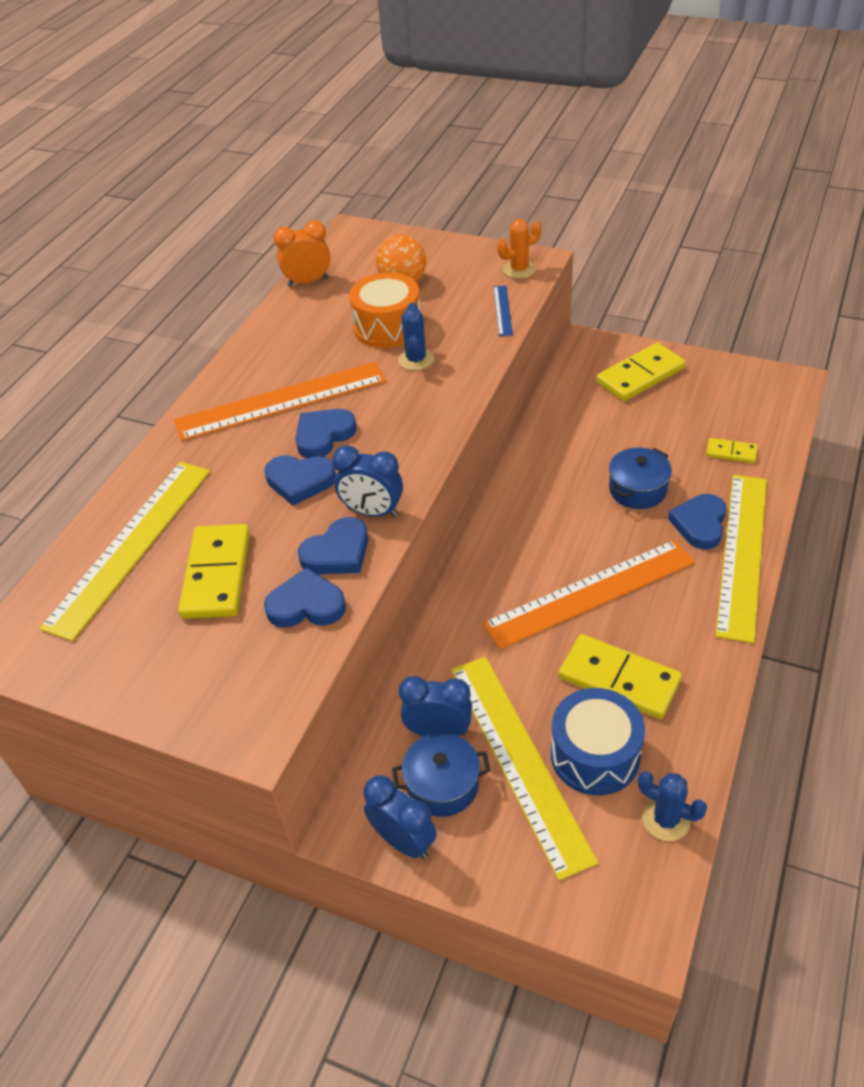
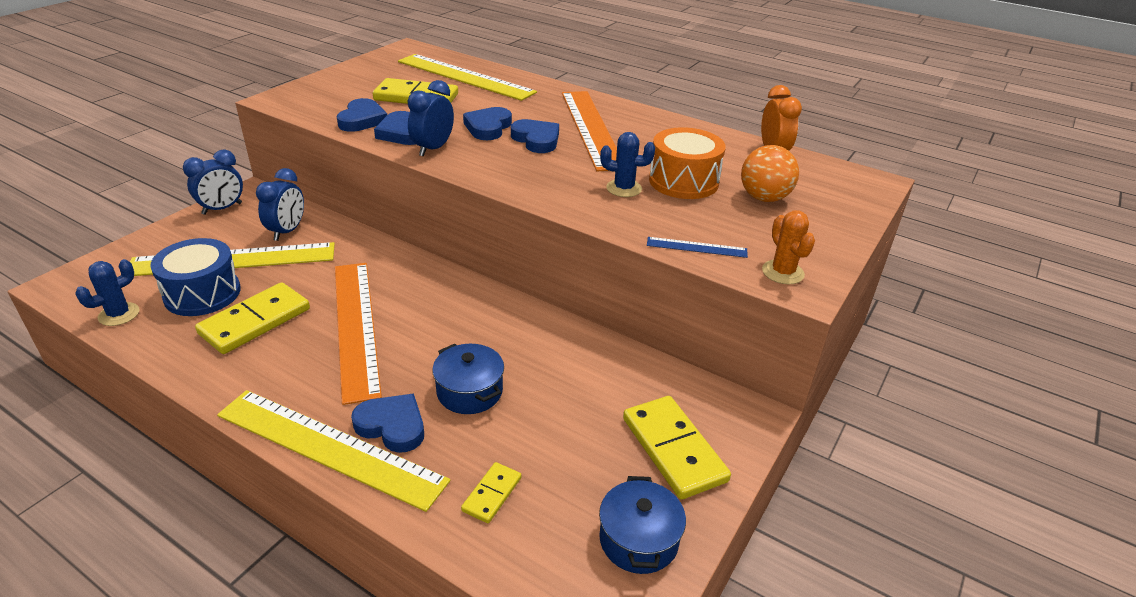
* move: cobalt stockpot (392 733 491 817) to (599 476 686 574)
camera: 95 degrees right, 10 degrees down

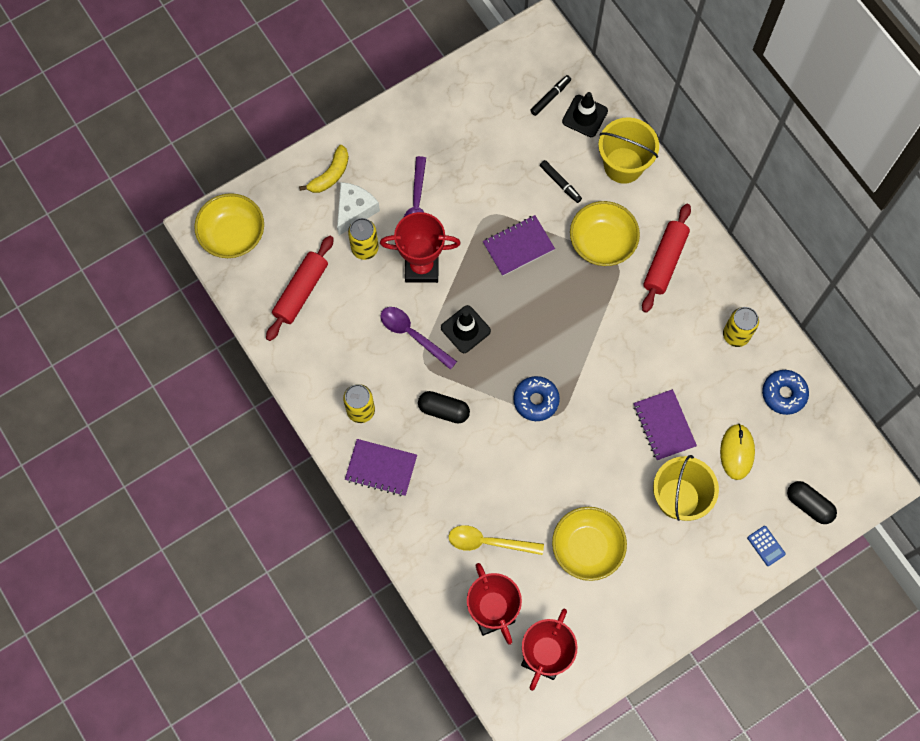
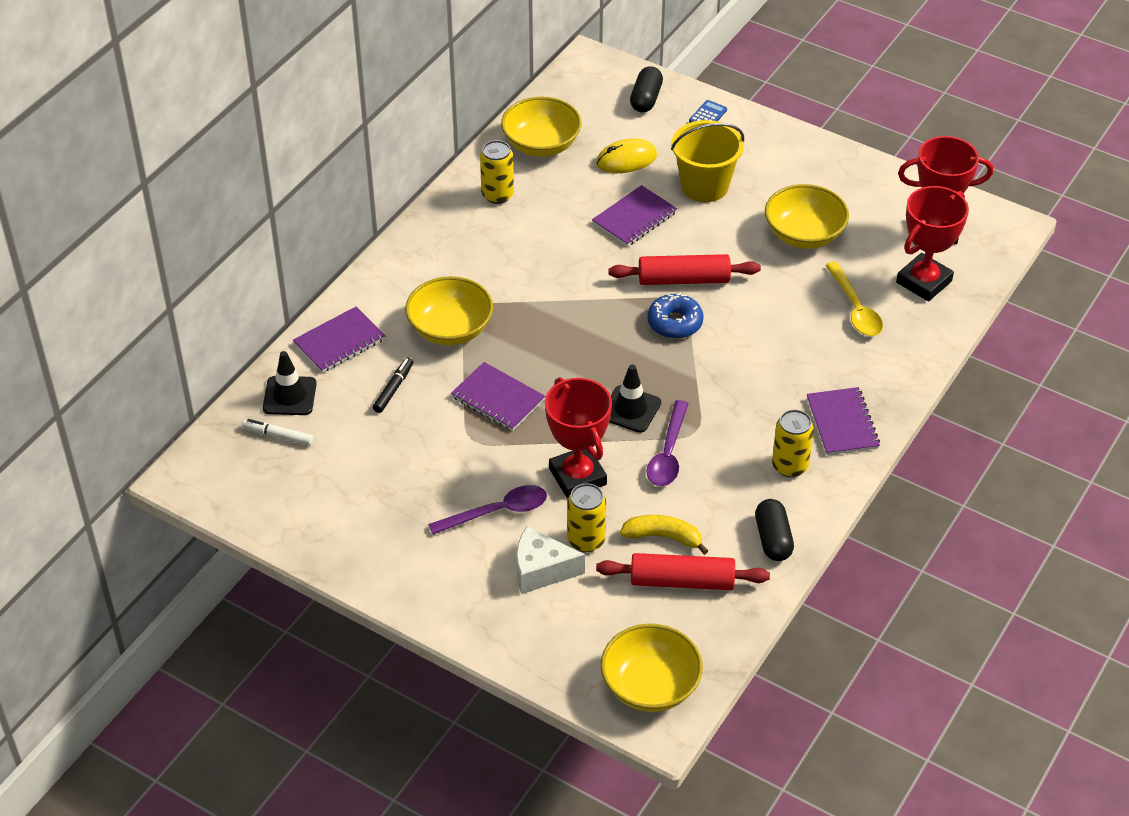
* move: golden banana fruit (299 145 349 193) to (620 515 709 555)
* move: jet-black pill shape (418 391 470 424) to (755 499 794 561)
* move: scarlet rolling pin (642 204 691 313) to (608 254 761 285)
* replace: golden bucket (598 117 659 184) to purple notebook (293 307 385 373)
* replace: cobalt glazed donut (762 370 809 415) to golden deep dish (501 97 582 157)
* recolor: jet-black marker (530 75 571 116) to white marker (242 419 314 446)
camera: 115 degrees left, 25 degrees down

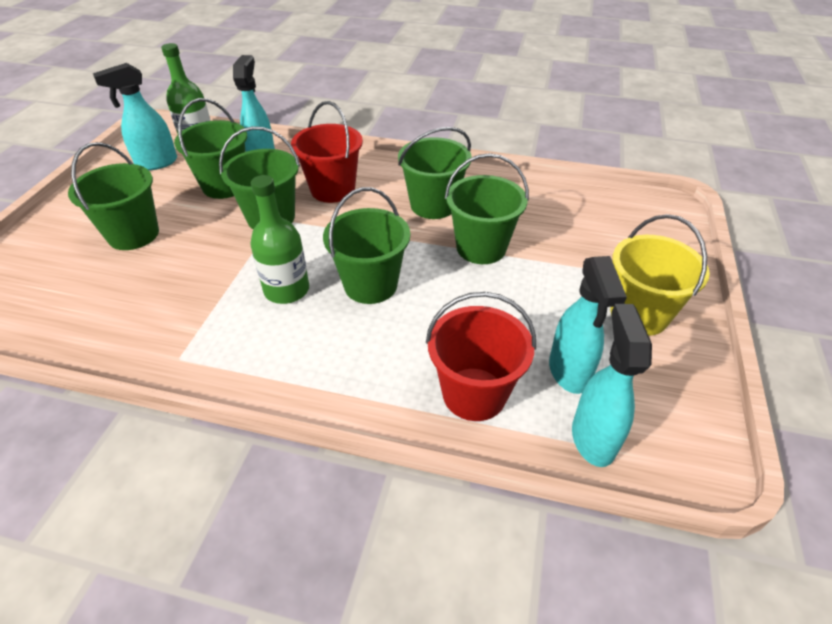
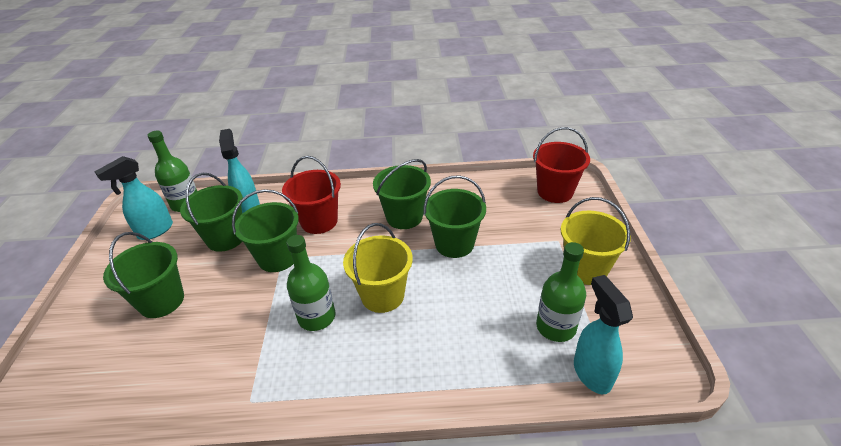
* move: scarlet bucket (426 292 536 421) to (533 127 590 203)
* replace: aqua spray bottle (549 256 627 394) to green flask (536 242 586 342)
* recolor: green bucket (323 187 410 304) to golden bucket (343 223 413 313)
camera: 15 degrees left, 5 degrees down

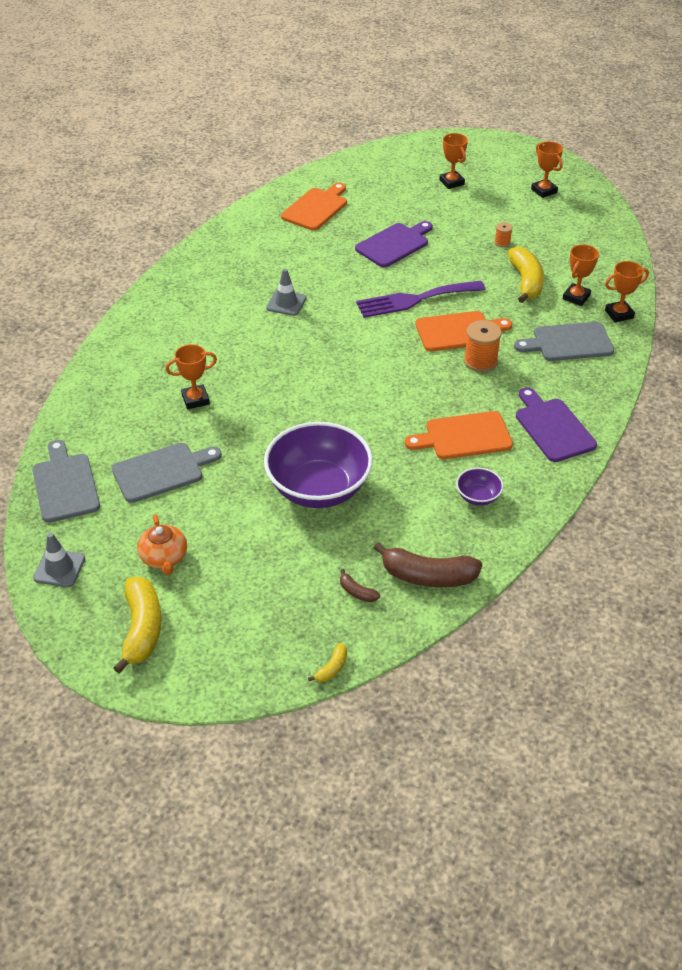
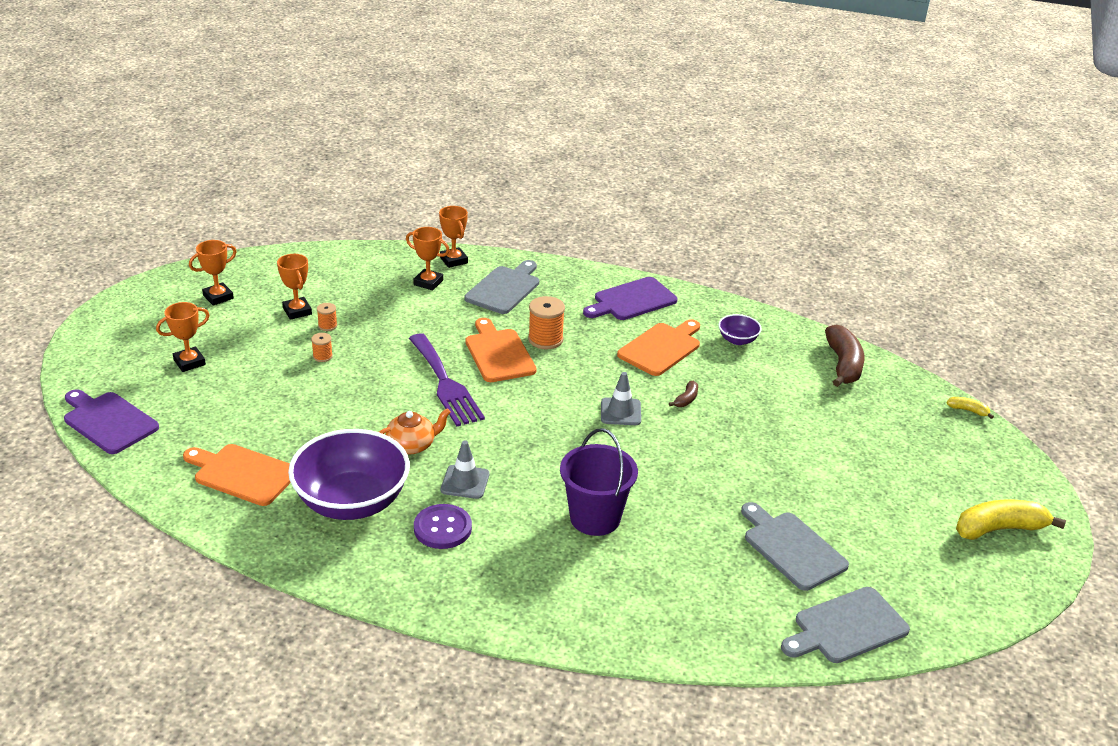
* delete: golden banana fruit (508 246 544 303)
* insert: orange-coloured spool (311 333 333 362)
* insert: purple button (414 504 472 549)
* insert: purple bucket (560 428 638 536)
* move: grey safety cone (33 533 85 587) to (601 372 641 425)
* move: orange-coloured tea pot (137 514 187 575) to (379 408 451 454)
* move: orange-coloured prize cup (166 344 217 409) to (277 254 312 320)
* move: purple deep dish (264 422 373 508) to (288 429 410 520)
* move: brown banana fruit (340 569 380 602) to (669 381 698 407)
* move: purple bread board (355 221 433 267) to (64 389 159 454)
* rotate: orange-coloured bread board (405 411 513 459) = (617 319 700 376) 120 degrees counterclockwise
* rotate: grey bread board (514 322 614 361) = (465 260 539 314) 135 degrees counterclockwise
camera: 100 degrees left, 10 degrees down

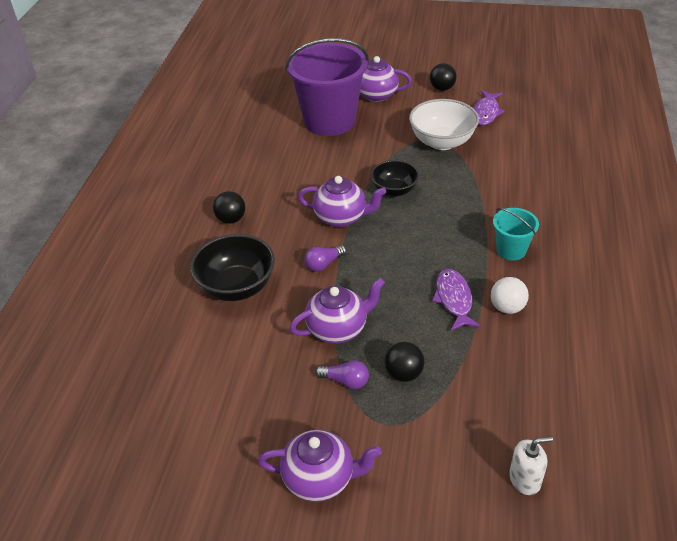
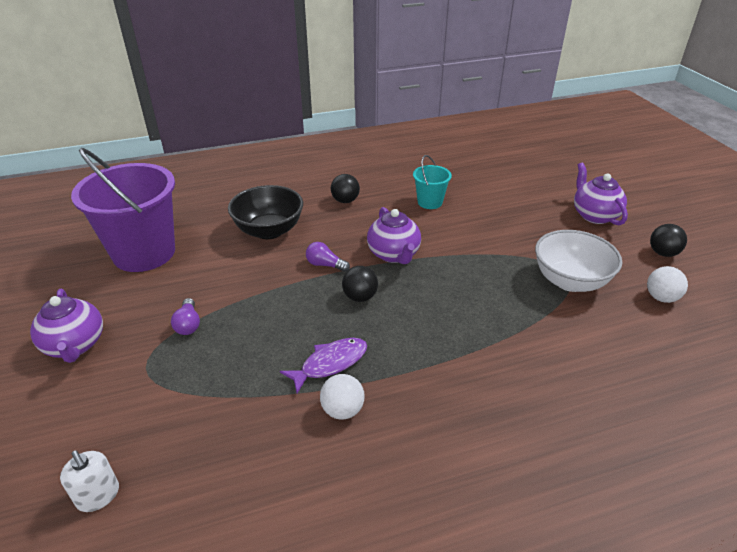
* delete: purple tea pot (290 278 385 344)
* delete: jet-black deep dish (371 160 419 197)
* move: purple bucket (285 38 369 136) to (71 148 175 272)
* move: jet-black ball (385 342 424 382) to (342 266 378 302)
* move: aqua bucket (493 208 539 261) to (413 155 452 209)
* replace: purple fish (473 90 505 125) to white ball (647 266 688 303)
camera: 60 degrees right, 5 degrees down

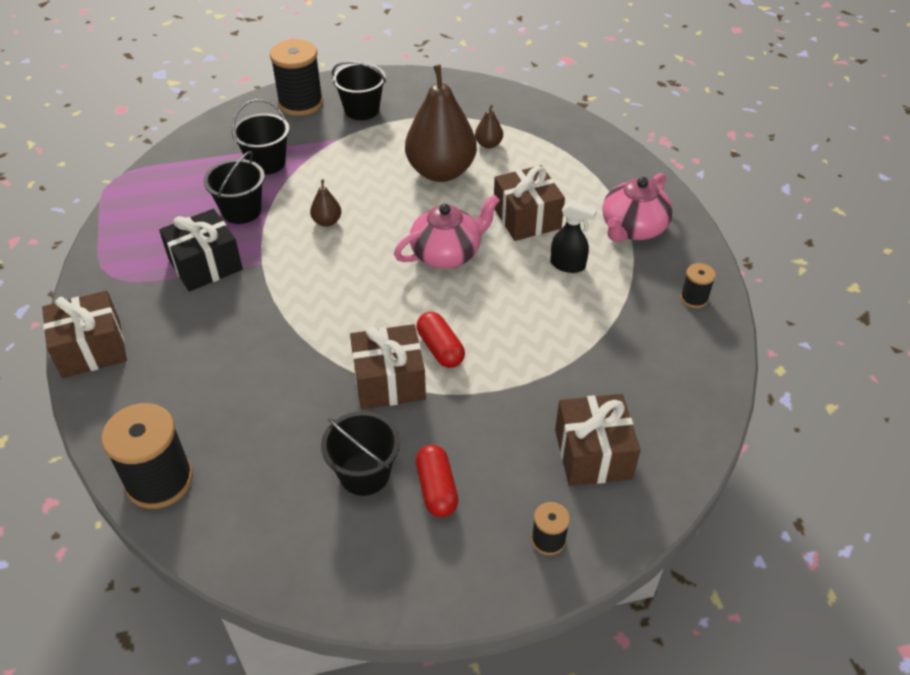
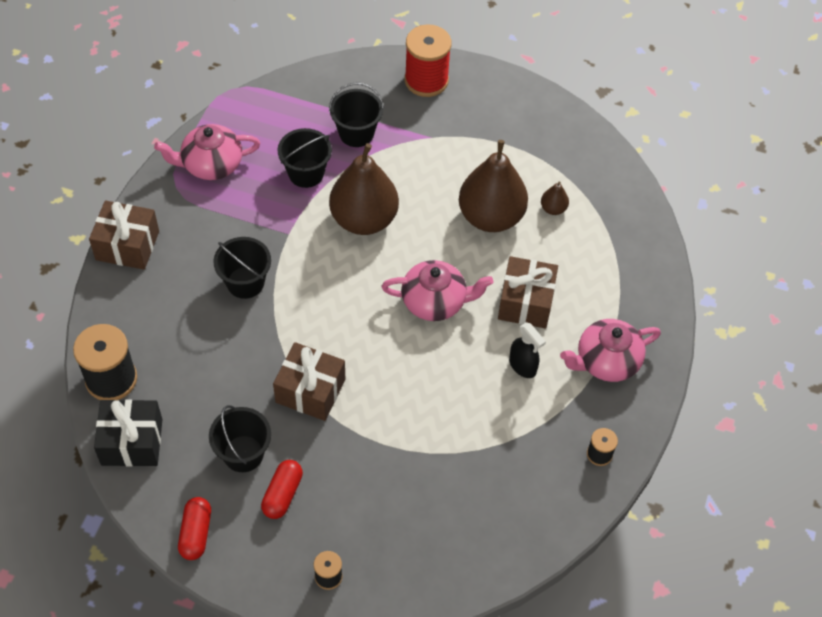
* delete: brown present (555 394 641 486)
* insert: rosy tea pot (154 124 260 180)
* move: jet-black present (159 209 243 292) to (94 399 163 467)
* move: jet-black bucket (332 61 386 120) to (213 237 271 299)
* move: scarlet pill shape (417 312 465 368) to (178 497 211 560)
* recolor: jet-black spool (270 39 323 116) to scarlet spool (405 25 452 97)
* resize: brown toy pear (310 180 341 227) = (329 143 399 235) x2.42
camera: 30 degrees right, 10 degrees up

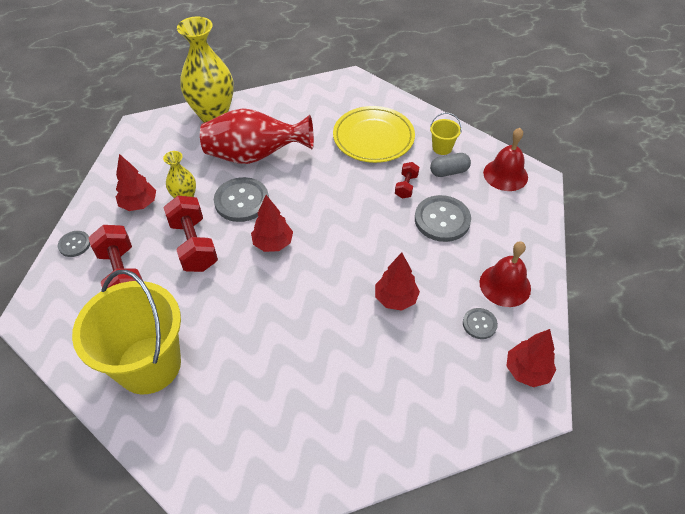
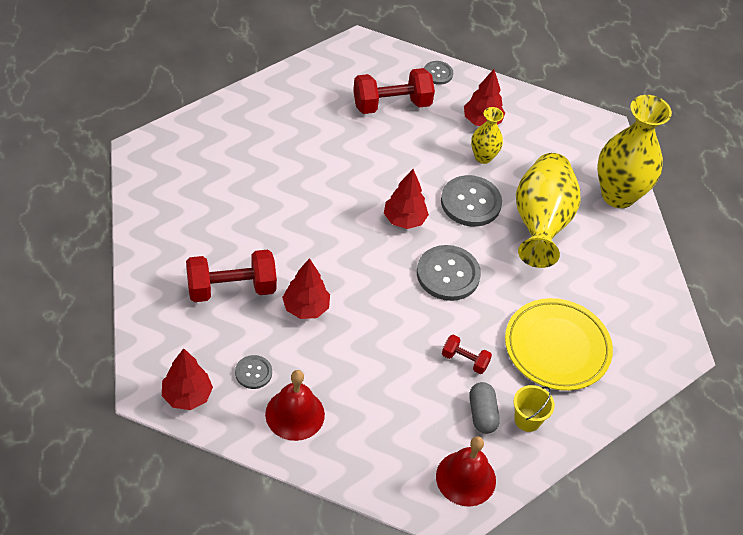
* delete: golden bucket (72 270 181 394)
* move: scarlet free weight (163 195 218 272) to (186 250 277 302)
* move: grey button (415 195 471 242) to (417 245 481 301)
* recolor: scarlet flower vase (200 108 314 164) to golden flower vase (516 153 580 268)
camera: 95 degrees right, 0 degrees up

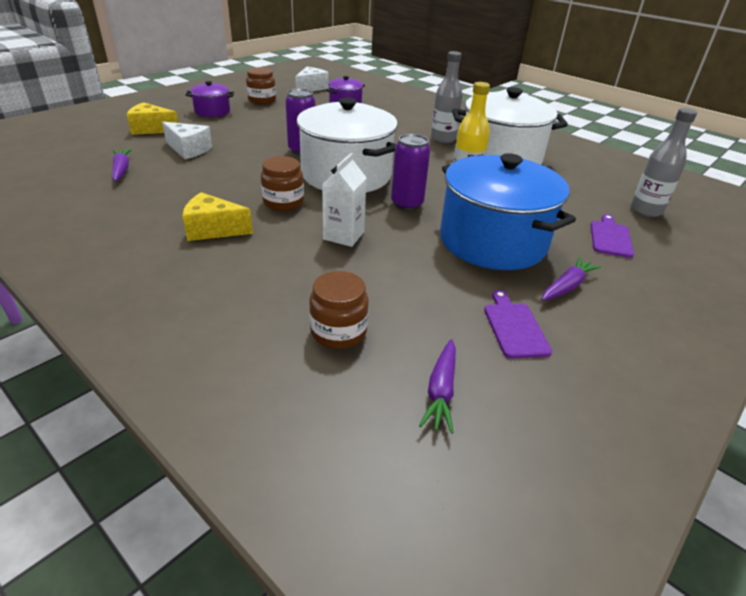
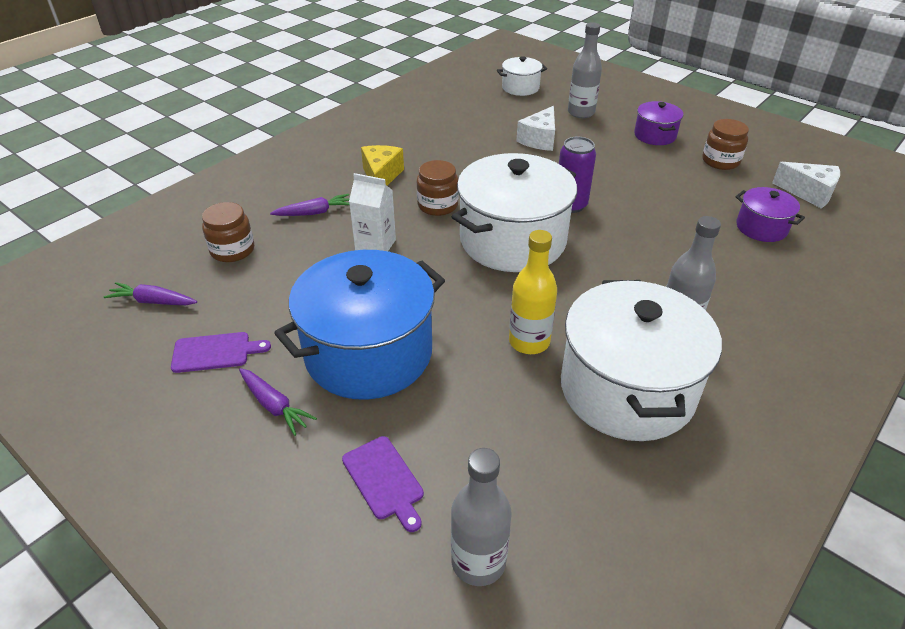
* delete: purple soda can (391 134 430 210)
* insert: white stockpot (497 56 547 96)
* move: purple carrot (112 149 132 181) to (270 194 350 216)
* replace: golden cheese (127 102 178 135) to grey flask (568 22 602 118)
* rotate: purple bread board (591 214 634 258) = (342 436 424 532) 45 degrees clockwise
camera: 90 degrees right, 5 degrees up

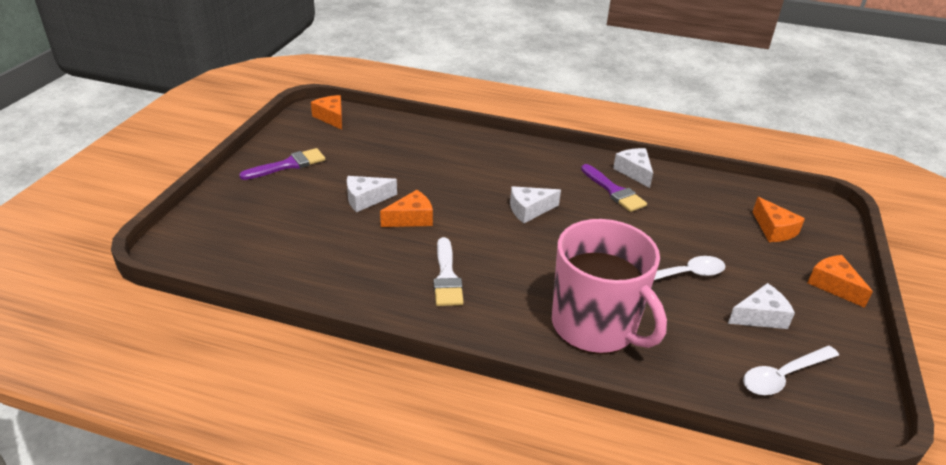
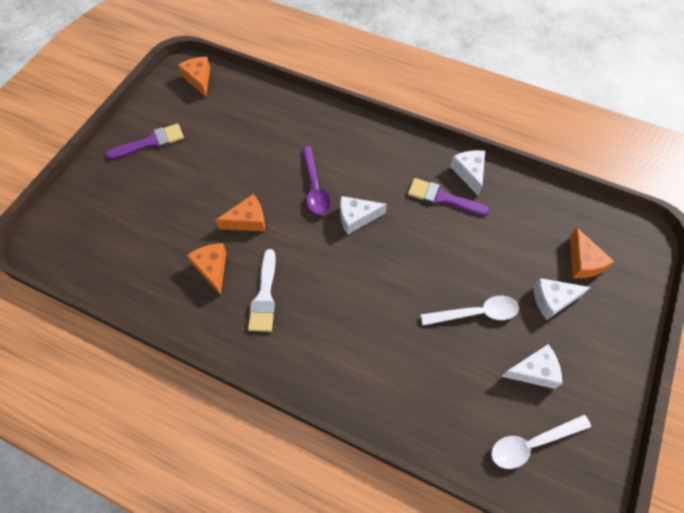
* delete: rosy coffee mug (552 219 667 354)
* insert: purple teaspoon (302 146 331 215)
* move: white cheese (347 176 397 212) to (533 278 591 320)
* move: orange-coloured cheese (808 255 873 308) to (187 243 226 295)
* rotate: purple paint brush (581 164 647 212) = (408 178 490 216) 135 degrees clockwise
camera: 10 degrees right, 25 degrees up

